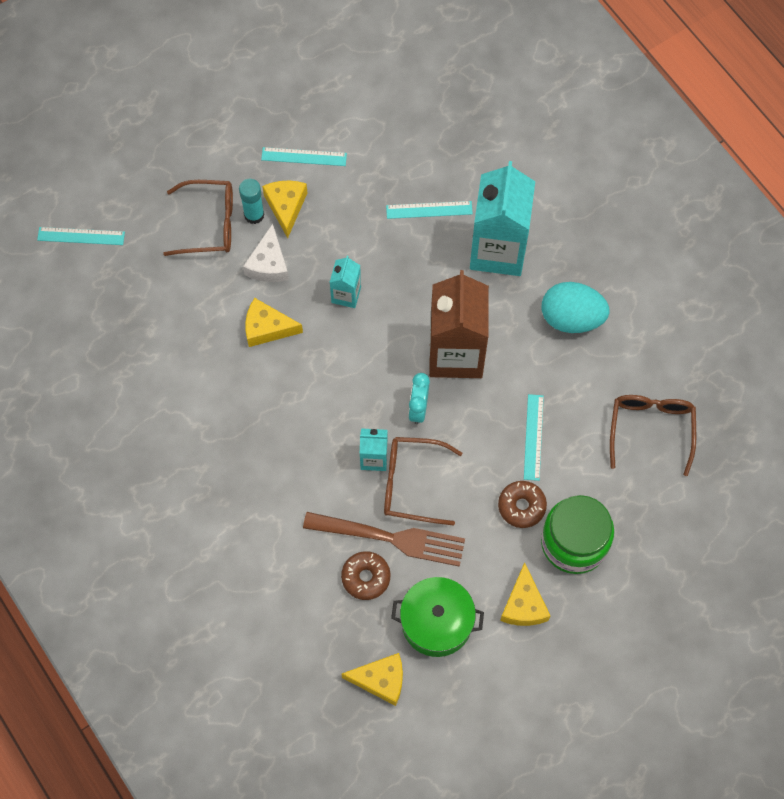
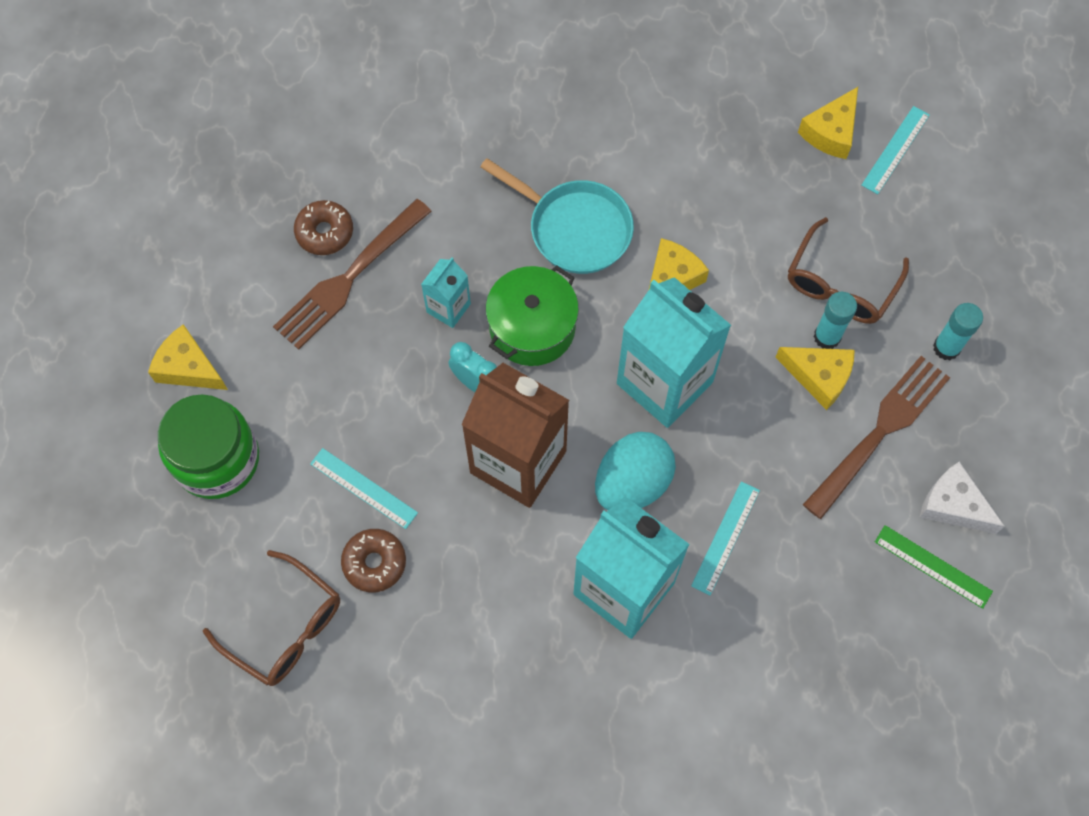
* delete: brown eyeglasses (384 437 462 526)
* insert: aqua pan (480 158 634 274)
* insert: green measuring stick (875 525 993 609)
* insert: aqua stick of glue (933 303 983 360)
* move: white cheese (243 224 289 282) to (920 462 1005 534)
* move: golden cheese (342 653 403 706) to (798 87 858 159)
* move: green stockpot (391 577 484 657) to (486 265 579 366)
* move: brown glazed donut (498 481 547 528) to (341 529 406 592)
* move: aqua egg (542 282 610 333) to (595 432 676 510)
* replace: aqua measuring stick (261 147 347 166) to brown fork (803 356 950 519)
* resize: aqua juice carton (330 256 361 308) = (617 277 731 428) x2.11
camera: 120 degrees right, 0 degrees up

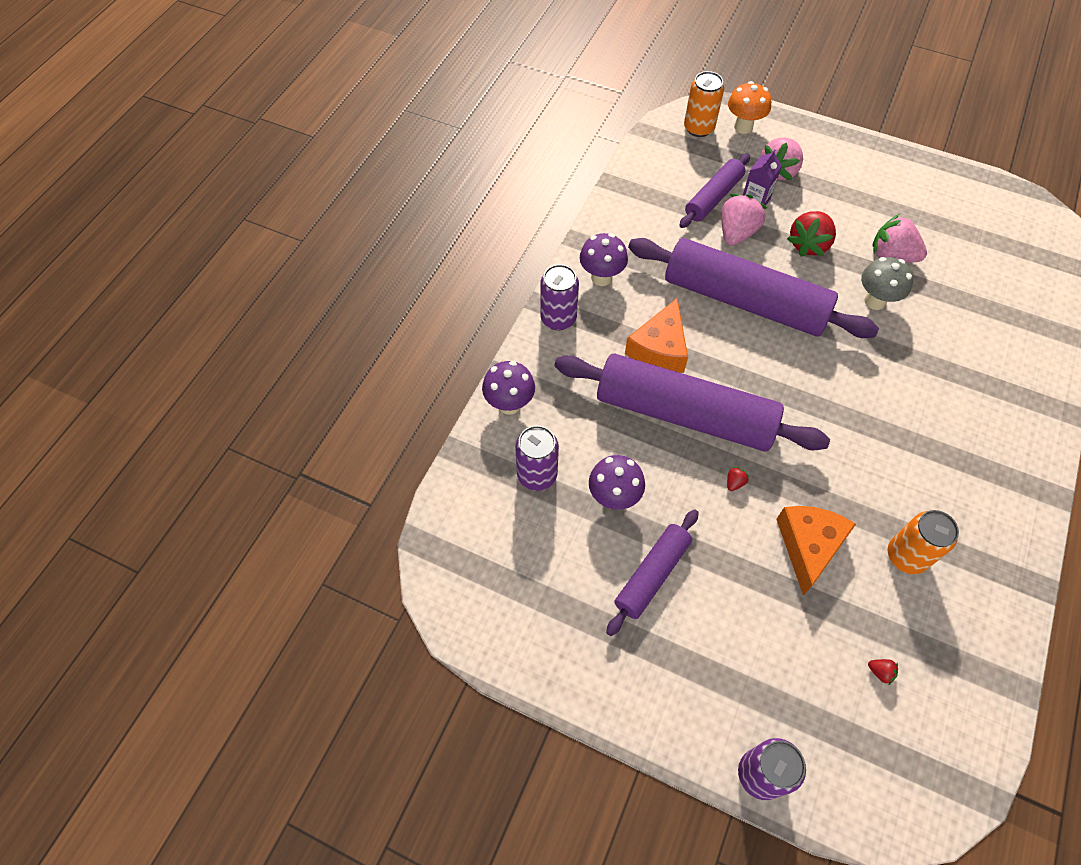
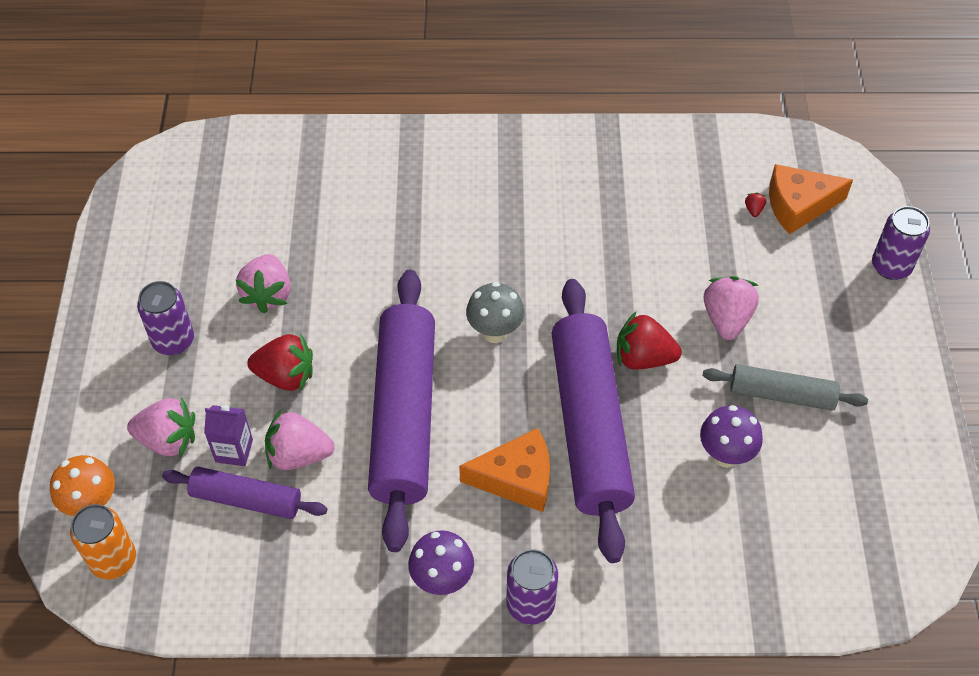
* delete: purple mushroom (482 361 535 415)
* delete: orange-coloured soda can (887 510 959 574)
* insert: rosy berry (704 276 759 340)
* move: purple soda can (515 425 559 491) to (137 281 194 355)
* move: orange-coloured cheese (776 506 856 595) to (769 164 853 235)
* move: grey mushroom (861 257 913 310) to (466 282 524 343)
* recolor: purple rolling pin (606 509 699 636) to grey rolling pin (703 364 868 411)
* resize: scarlet berry (727 467 749 491) = (617 311 682 370) x2.45
camera: 115 degrees left, 5 degrees down

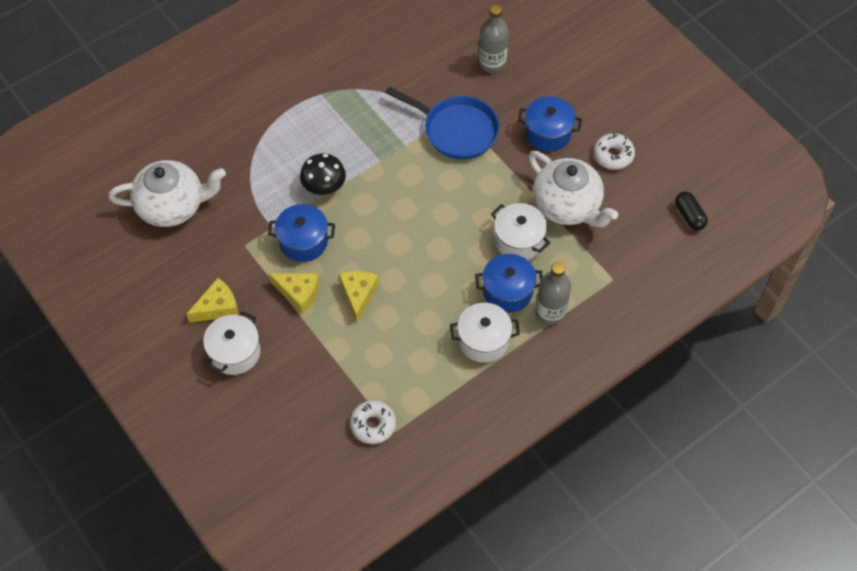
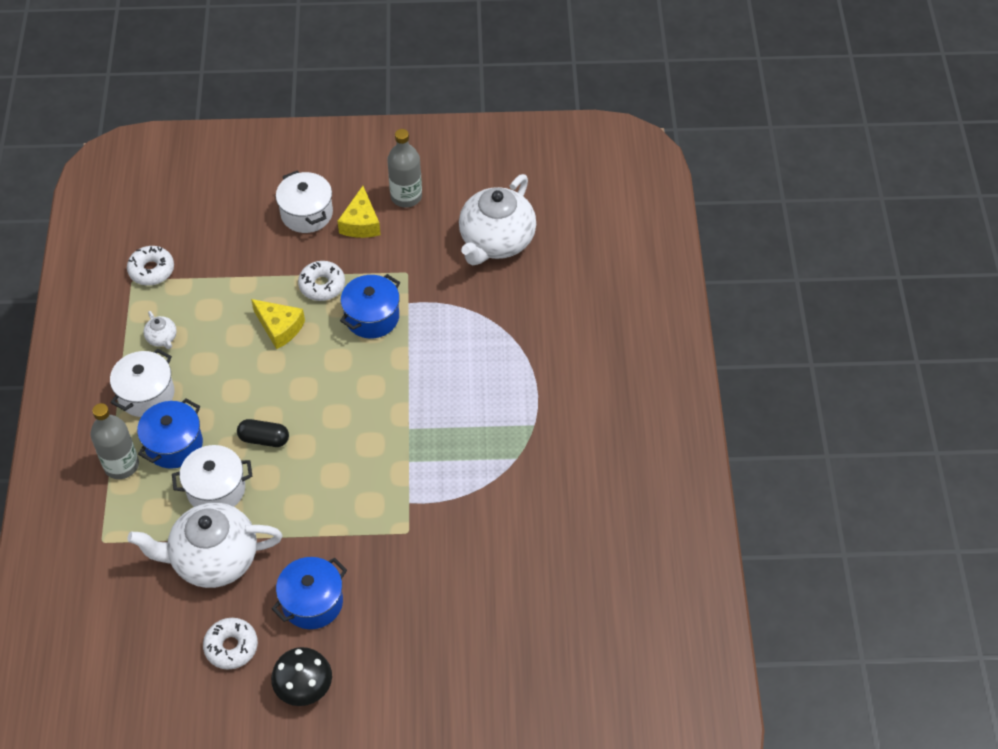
* delete: cobalt pan (385 87 499 159)
* insert: white tea pot (143 311 177 349)
* move: jet-black mushroom (300 153 346 195) to (271 647 332 706)
* move: grey flask (478 5 509 73) to (387 129 422 207)
* move: jet-black pill shape (675 191 708 230) to (237 419 289 447)
* replace: golden cheese (268 273 319 314) to white glazed donut (298 261 345 301)
camera: 125 degrees right, 5 degrees down

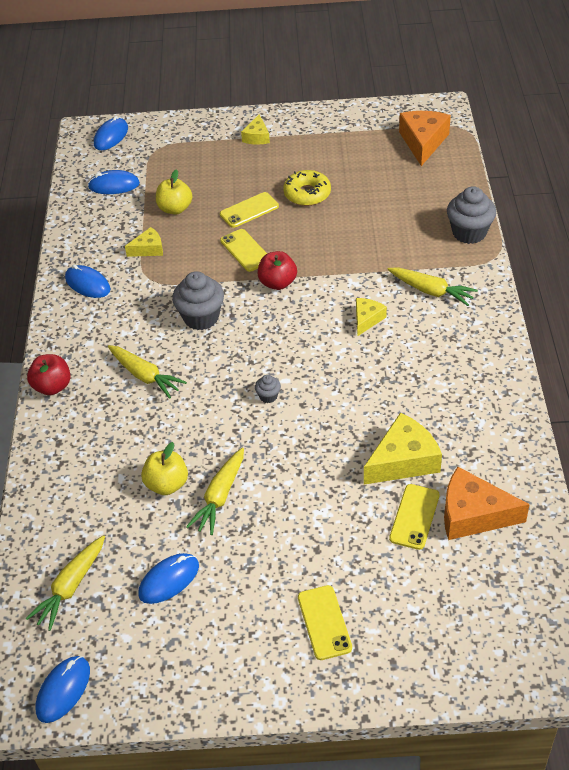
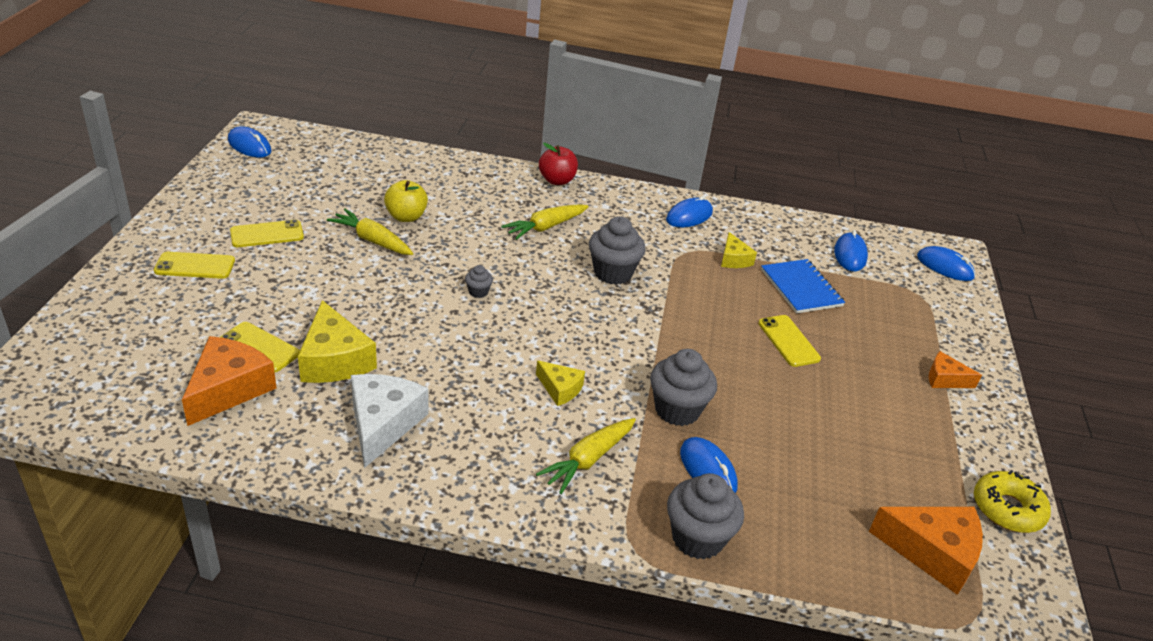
* delete: golden carrot (25 535 105 631)
* delete: scarlet toy apple (258 251 297 290)
* insert: white cheese (351 374 428 468)
* insert: grey cupcake (650 349 717 426)
* move: cobalt computer mouse (138 553 199 604) to (680 437 738 493)
* move: golden smartphone (220 229 267 272) to (230 219 304 247)
* move: golden glazed donut (283 170 331 206) to (974 470 1051 533)
* replace: golden toy apple (156 169 192 214) to cobalt notebook (761 259 845 314)
* recolor: golden cheese (241 115 270 145) to orange-coloured cheese (929 351 982 388)
camera: 95 degrees right, 10 degrees down

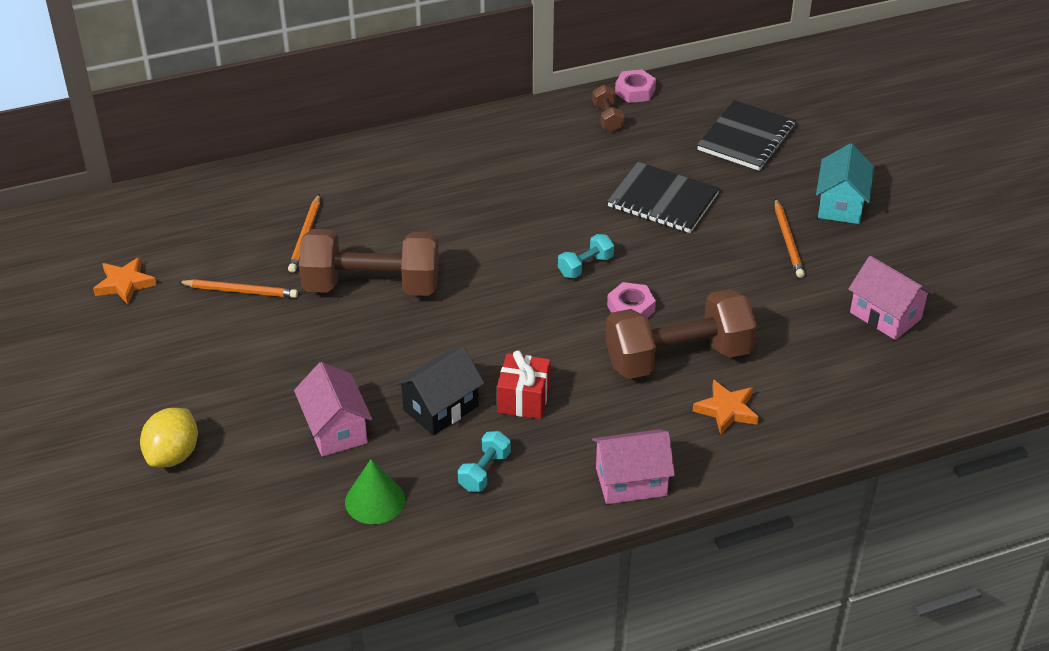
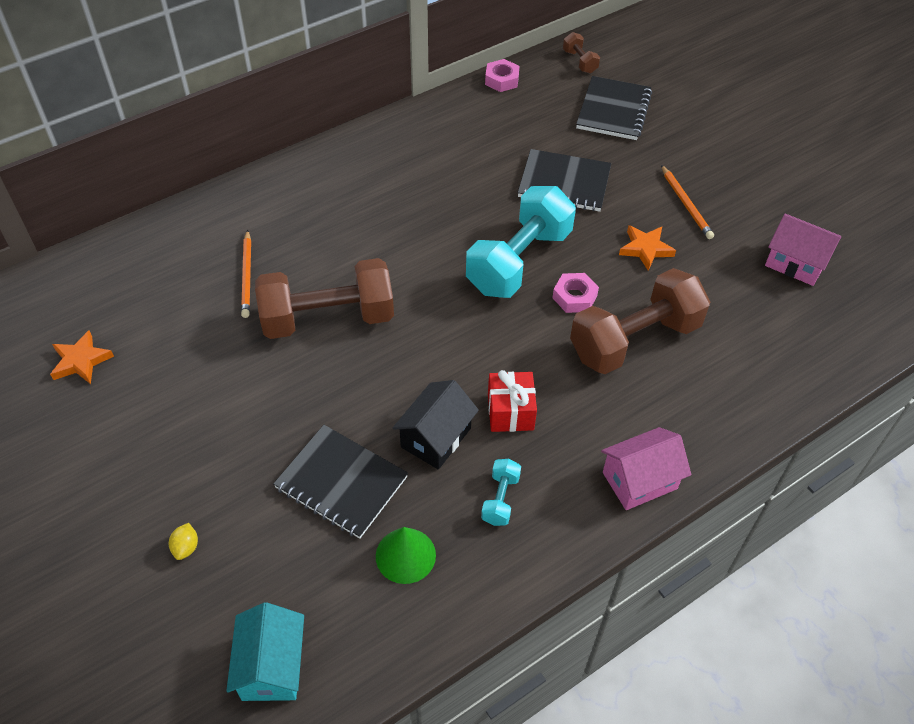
* delete: orange-coloured lead pencil (178 279 298 298)
* move: brown free weight (593 85 624 132) to (563 32 600 73)
* move: orange-coloured five-pointed star (693 380 759 435) to (619 225 676 271)
* move: aqua toy house (816 143 874 224) to (226 602 304 701)
* replace: rosy toy house (294 362 372 457) to jet-black notebook (273 425 408 539)
* resize: golden lemon (140 408 198 468) = (169 523 198 560) x0.50
* resize: aqua free weight (558 234 614 279) = (466 186 576 298) x2.32
camera: 15 degrees left, 10 degrees up

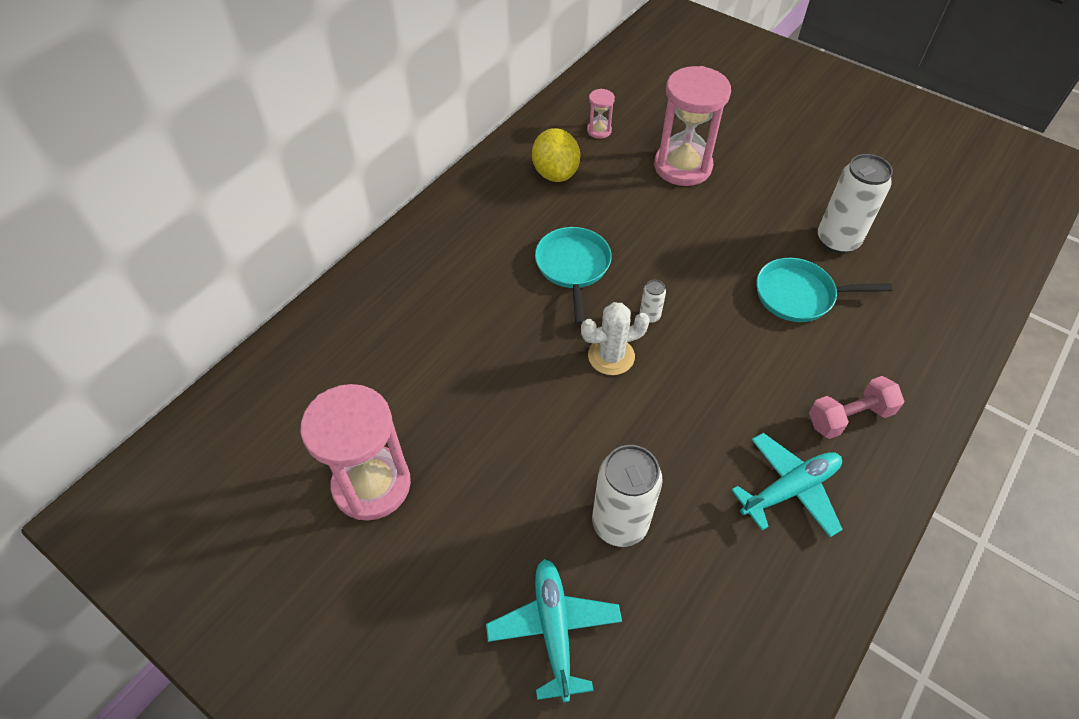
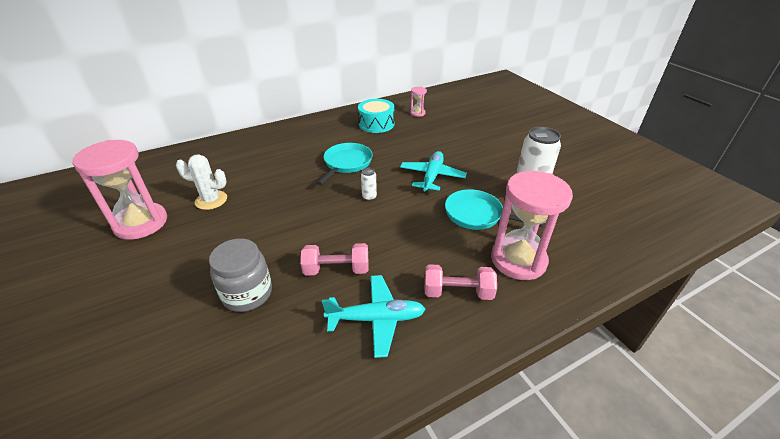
* insert: rosy free weight (301 243 369 276)
* move: aqua aeroplane (486 559 622 702) to (400 151 467 192)
* move: white prickly plant (581 302 650 375) to (176 154 227 210)
* move: rosy sand timer (654 66 731 186) to (491 171 573 280)
* replace: golden lemon (532 128 580 182) to aqua toy drum (358 99 395 133)
* replace: white soda can (592 445 663 547) to grey jam jar (209 238 272 312)
camera: 25 degrees right, 15 degrees down

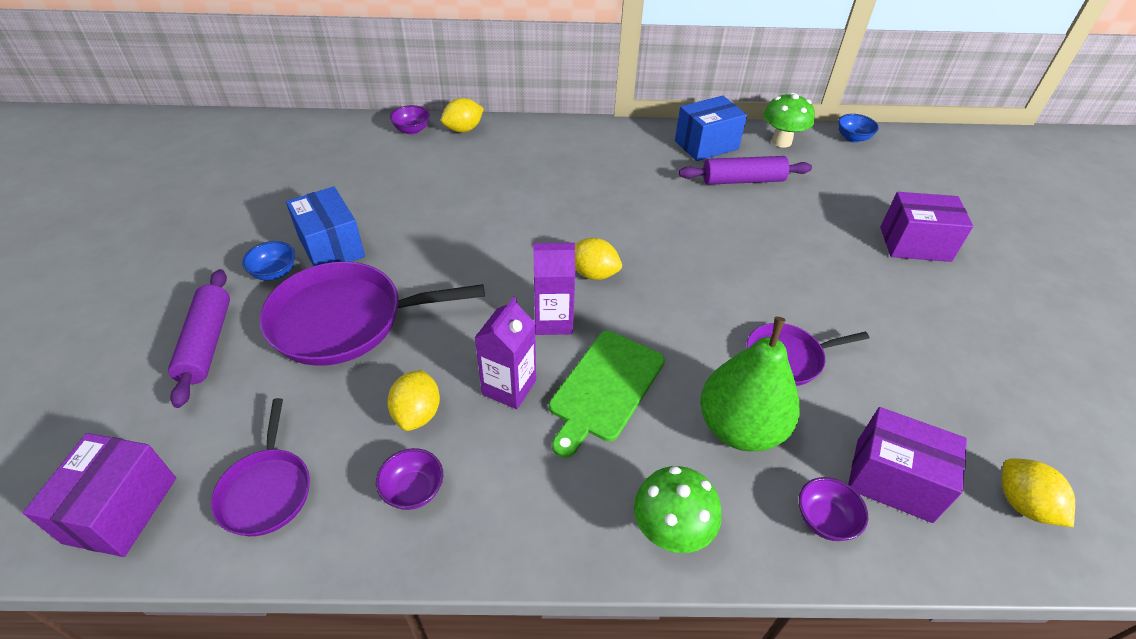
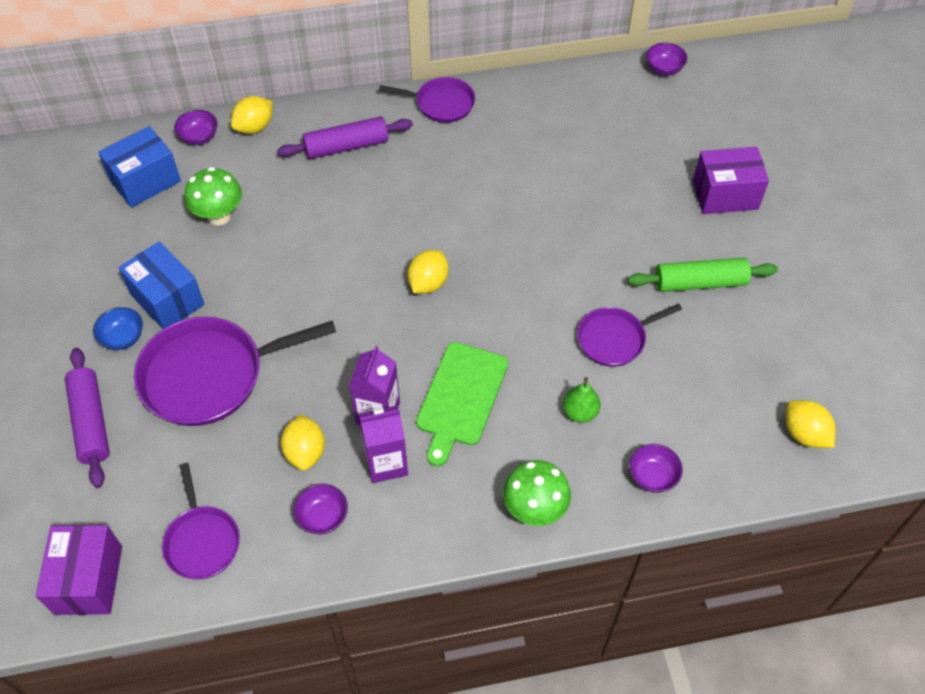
* delete: purple box (848 407 967 523)
* insert: purple pan (379 77 475 123)
* insert: green rolling pin (628 258 778 292)
* move: purple juice carton (533 243 575 335) to (359 406 408 483)
* move: cobalt box (675 96 747 161) to (98 126 181 208)
* move: purple rolling pin (679 156 812 185) to (277 116 413 159)
* move: green mushroom (764 93 815 147) to (185 167 242 225)
* recolor: cobalt deep dish (838 114 879 143) to purple deep dish (646 42 687 76)
* rotate: golden lemon (575 238 622 280) = (408 250 449 294) 75 degrees counterclockwise
* resize: green toy pear (700 317 800 452) = (563 377 601 423) x0.48
camera: 10 degrees left, 10 degrees up

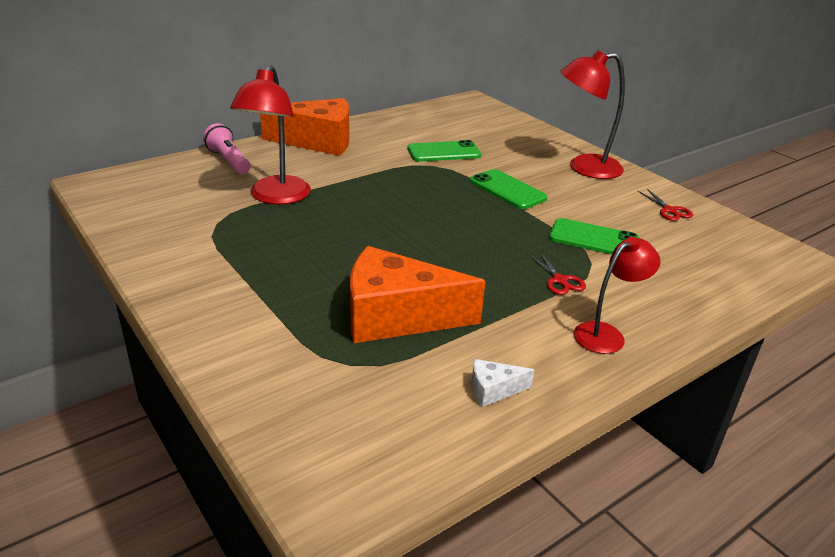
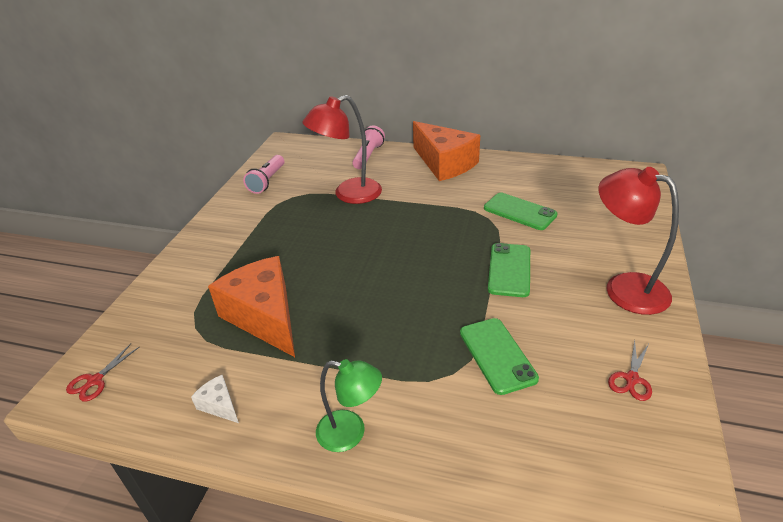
* insert: rosy torch (243 155 284 194)
* move: scarlet shears (527 251 586 295) to (66 343 139 402)
* recolor: scarlet desk lamp (573 237 661 354) to green desk lamp (316 359 382 452)
camera: 55 degrees right, 5 degrees up

